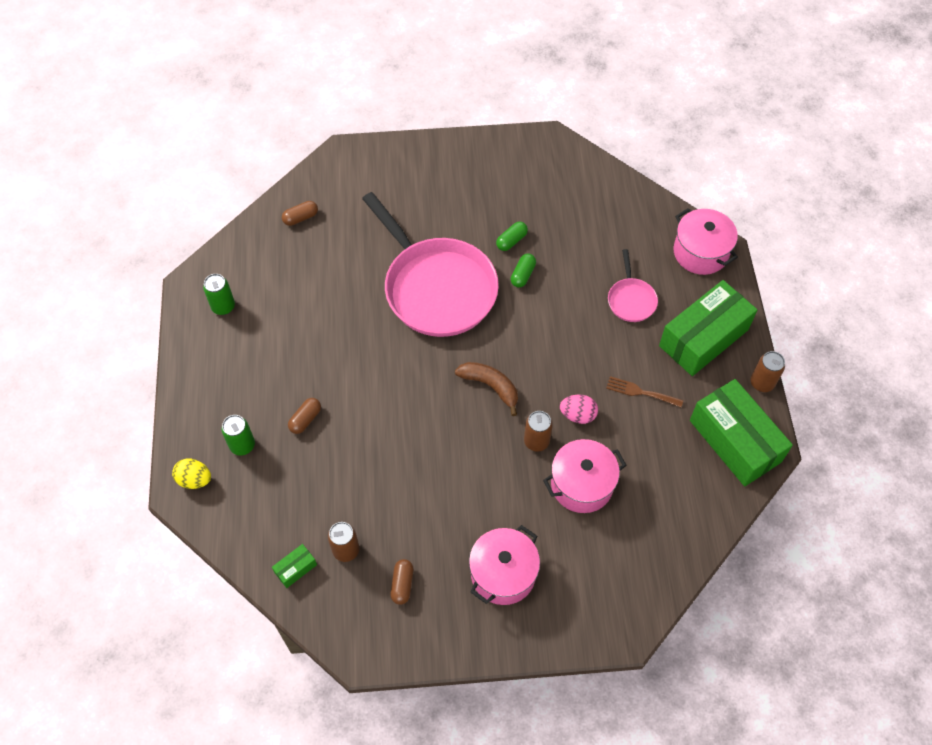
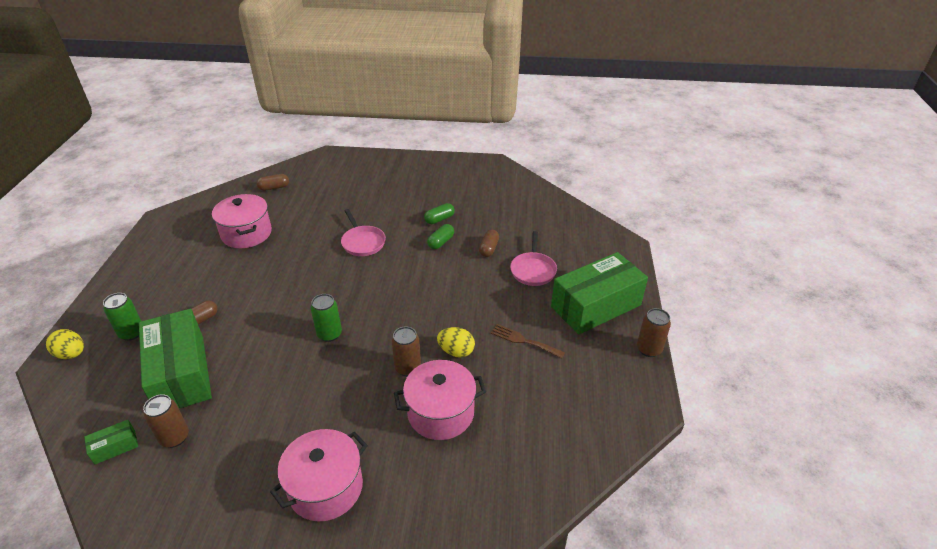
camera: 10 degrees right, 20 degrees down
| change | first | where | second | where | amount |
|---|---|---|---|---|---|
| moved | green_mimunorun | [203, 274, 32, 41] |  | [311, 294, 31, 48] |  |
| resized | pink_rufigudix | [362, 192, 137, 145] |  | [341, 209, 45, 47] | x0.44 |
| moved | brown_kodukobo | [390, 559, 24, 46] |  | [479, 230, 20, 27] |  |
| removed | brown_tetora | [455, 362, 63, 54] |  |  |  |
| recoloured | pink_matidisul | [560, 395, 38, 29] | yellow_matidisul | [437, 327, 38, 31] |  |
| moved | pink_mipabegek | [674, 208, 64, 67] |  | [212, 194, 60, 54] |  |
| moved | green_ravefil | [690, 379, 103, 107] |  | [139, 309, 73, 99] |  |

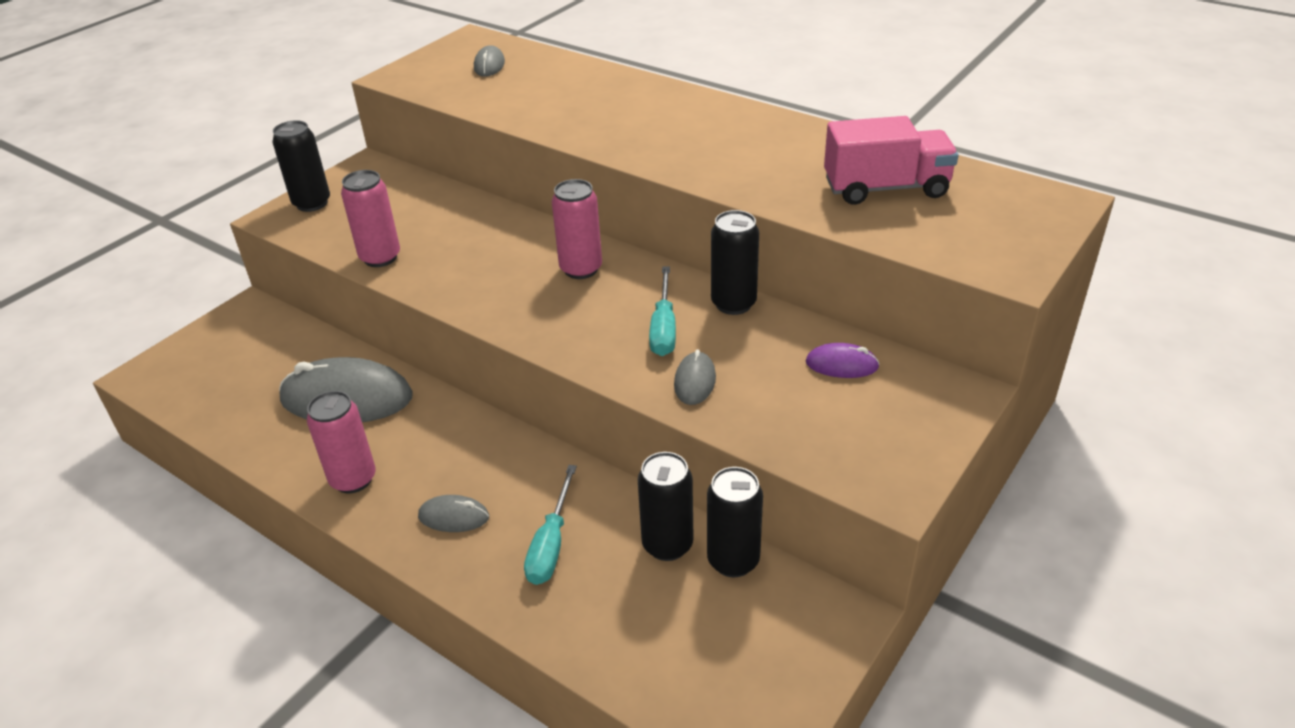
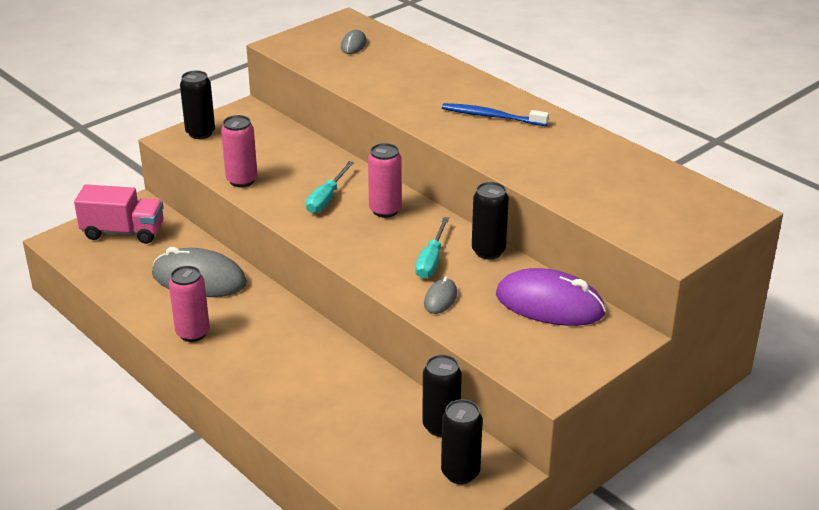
camera: 10 degrees right, 5 degrees down
| change | first | where | second | where | amount |
|---|---|---|---|---|---|
| removed | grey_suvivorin | [418, 495, 71, 37] |  |  |  |
| moved | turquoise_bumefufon | [524, 465, 53, 120] |  | [306, 161, 48, 53] |  |
| moved | black_mimunorun | [638, 452, 56, 109] |  | [441, 399, 42, 85] |  |
| resized | purple_suvivorin | [806, 343, 74, 35] |  | [496, 268, 110, 58] | x2.11 |
| moved | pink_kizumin | [824, 116, 135, 89] |  | [74, 184, 90, 60] |  |
| added |  |  | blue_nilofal | [442, 103, 107, 23] |  |

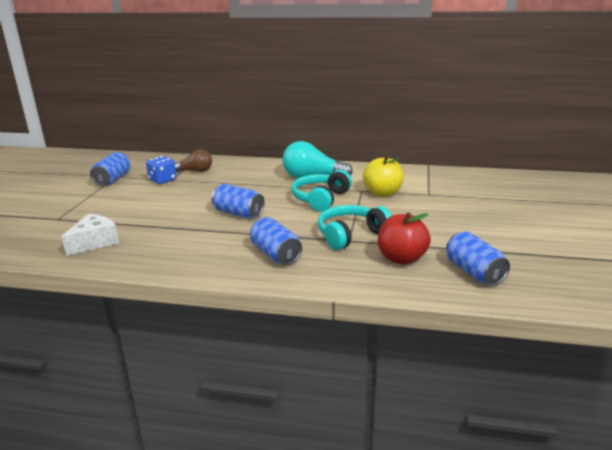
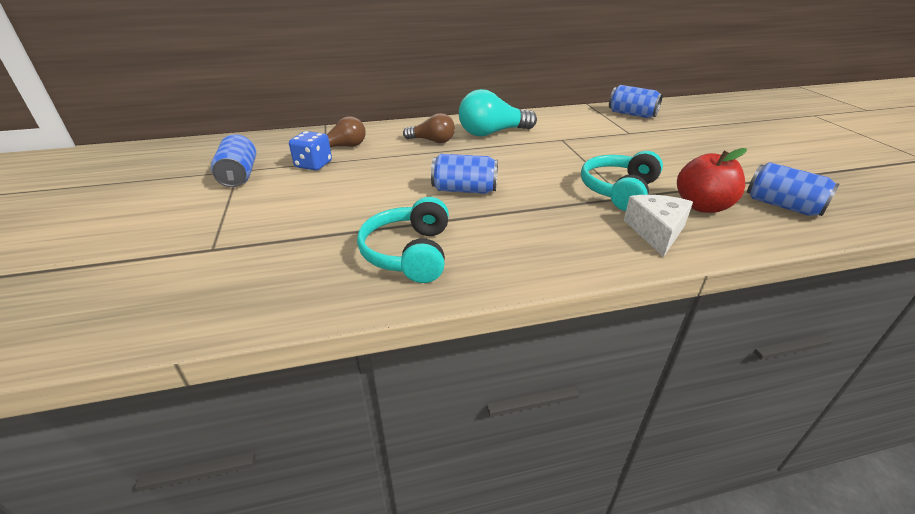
camera: 25 degrees left, 10 degrees up
| change | first | where | second | where | amount |
|---|---|---|---|---|---|
| moved | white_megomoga | [61, 214, 58, 42] |  | [624, 195, 69, 62] |  |
| moved | blue_mimunorun | [250, 217, 52, 48] |  | [609, 85, 54, 33] |  |
| moved | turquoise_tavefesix | [291, 170, 61, 42] |  | [357, 197, 92, 86] |  |
| removed | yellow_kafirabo | [363, 156, 41, 41] |  |  |  |
| added |  |  | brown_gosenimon | [403, 113, 52, 30] |  |

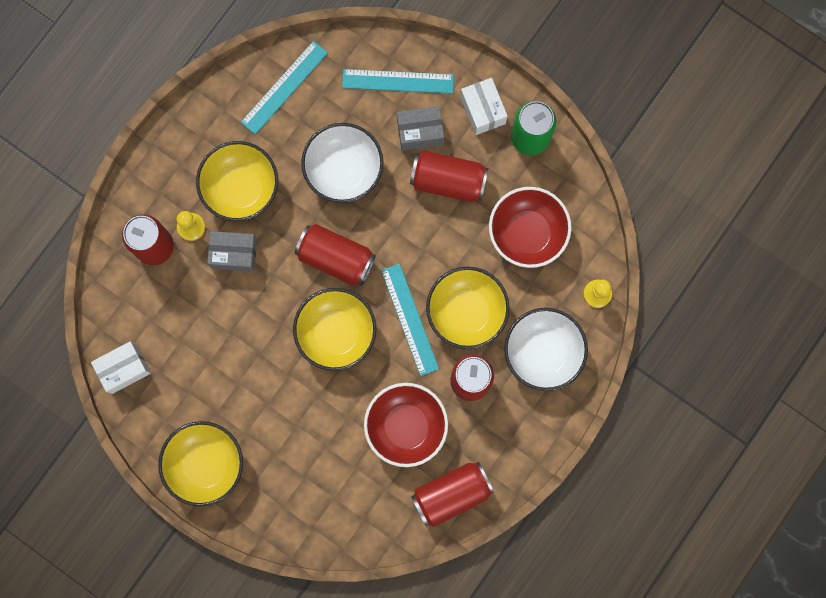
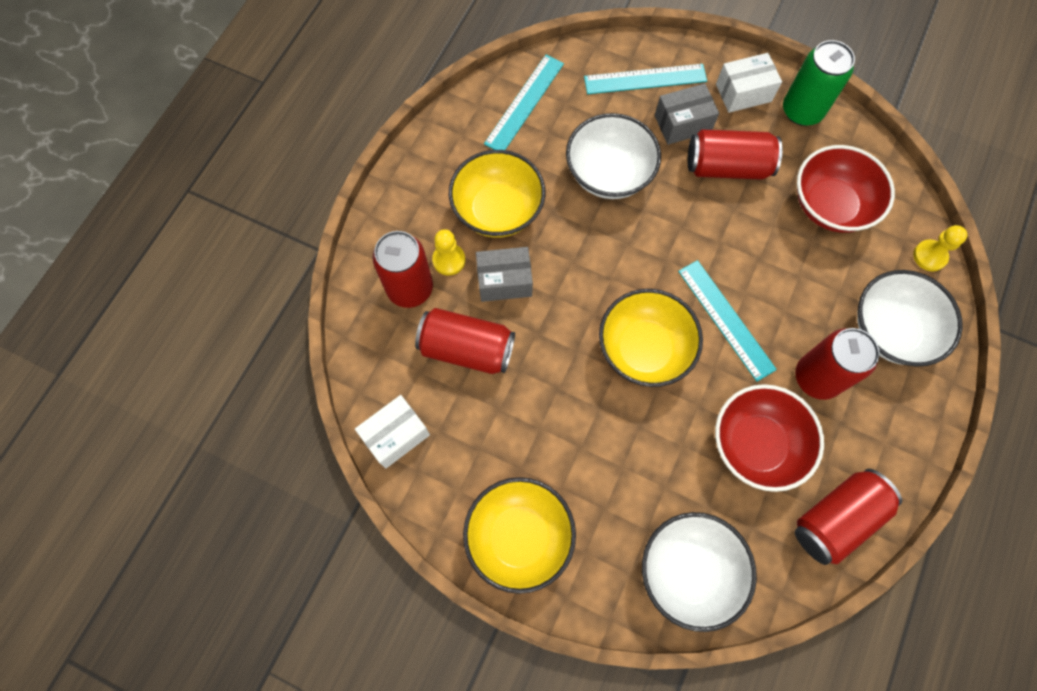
camera: 10 degrees left, 10 degrees down
| change | first | where | second | where | amount |
|---|---|---|---|---|---|
| moved | red_mimunorun | [295, 224, 81, 62] |  | [415, 308, 100, 66] |  |
| removed | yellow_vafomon | [426, 267, 84, 82] |  |  |  |
| turned | white_ravefil | [460, 78, 48, 57] |  | [716, 53, 66, 60] | 75 degrees counterclockwise |
| added |  |  | white_vafomon | [642, 512, 115, 120] |  |

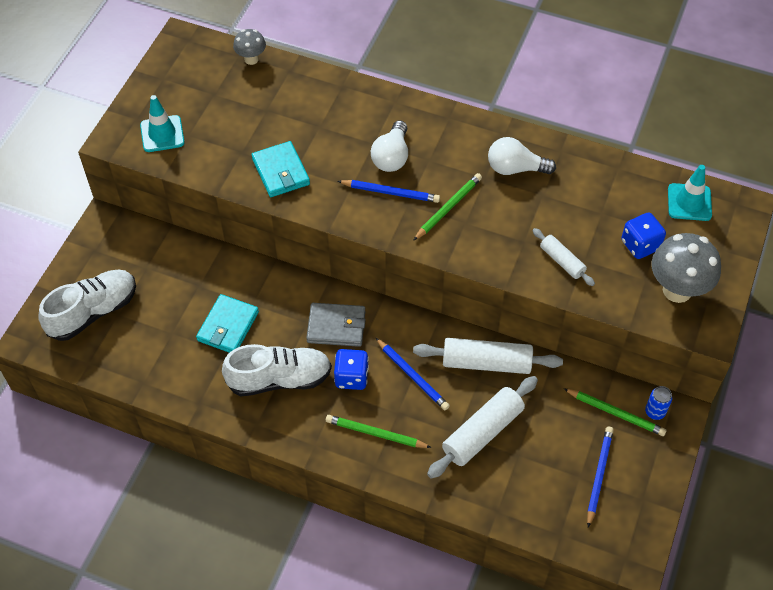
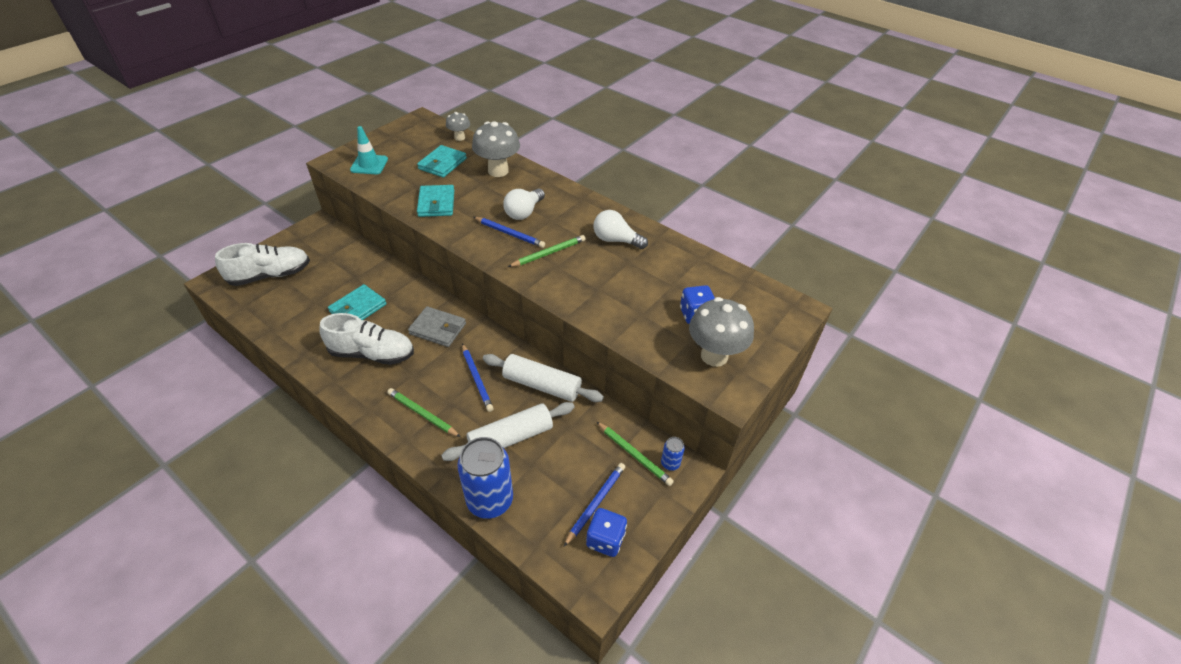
camera: 15 degrees right, 10 degrees down
| change | first | where | second | where | amount |
|---|---|---|---|---|---|
| moved | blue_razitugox | [334, 349, 35, 41] |  | [586, 508, 41, 49] |  |
| removed | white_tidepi | [532, 228, 63, 58] |  |  |  |
| removed | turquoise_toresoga | [668, 165, 44, 56] |  |  |  |
| added |  |  | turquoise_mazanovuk | [417, 145, 50, 33] |  |
| added |  |  | blue_mimunorun | [457, 437, 56, 82] |  |
| added |  |  | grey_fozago | [472, 121, 48, 56] |  |

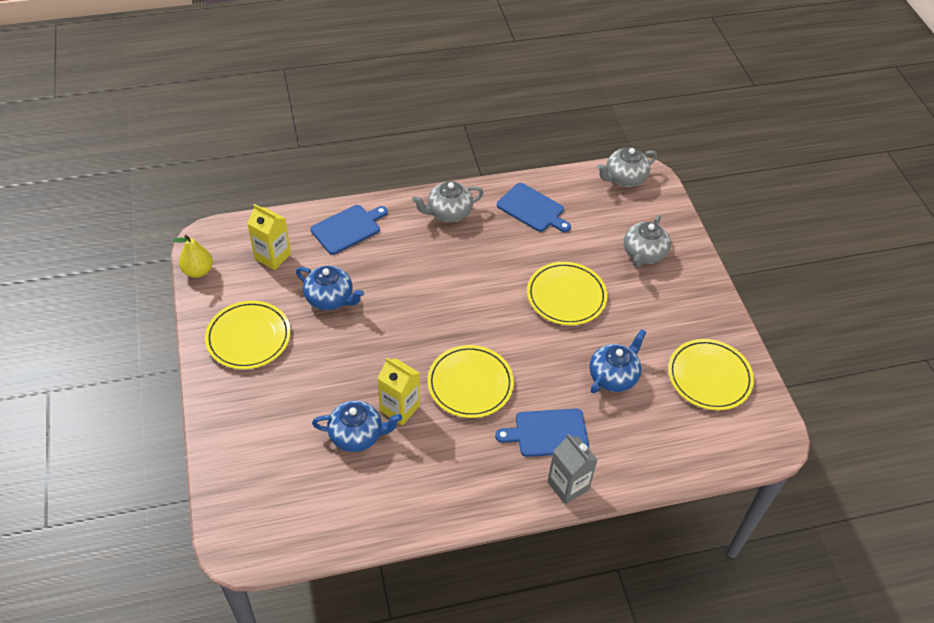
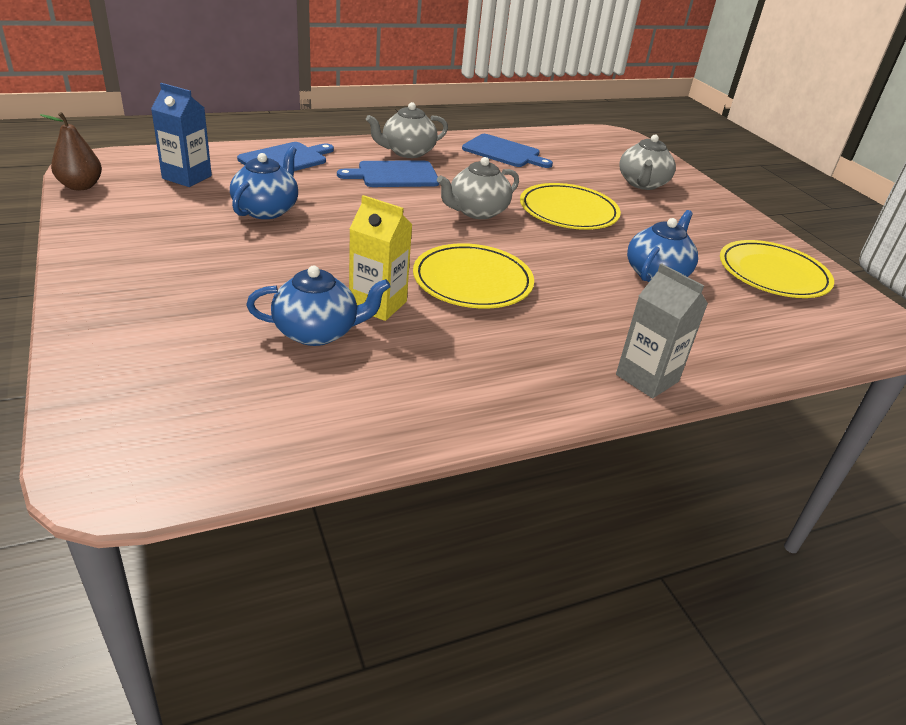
camera: 10 degrees left, 15 degrees down
| change | first | where | second | where | amount |
|---|---|---|---|---|---|
| recoloured | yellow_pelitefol | [173, 235, 40, 43] | brown_pelitefol | [40, 112, 62, 79] |  |
| removed | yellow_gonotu | [205, 301, 86, 68] |  |  |  |
| recoloured | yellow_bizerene | [247, 204, 44, 66] | blue_bizerene | [151, 83, 61, 104] |  |
| turned | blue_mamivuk | [296, 266, 68, 44] |  | [230, 146, 68, 73] | 90 degrees counterclockwise |
| moved | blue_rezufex | [495, 409, 94, 48] |  | [337, 161, 103, 26] |  |
| moved | grey_mamivuk | [597, 147, 60, 40] |  | [437, 157, 82, 62] |  |

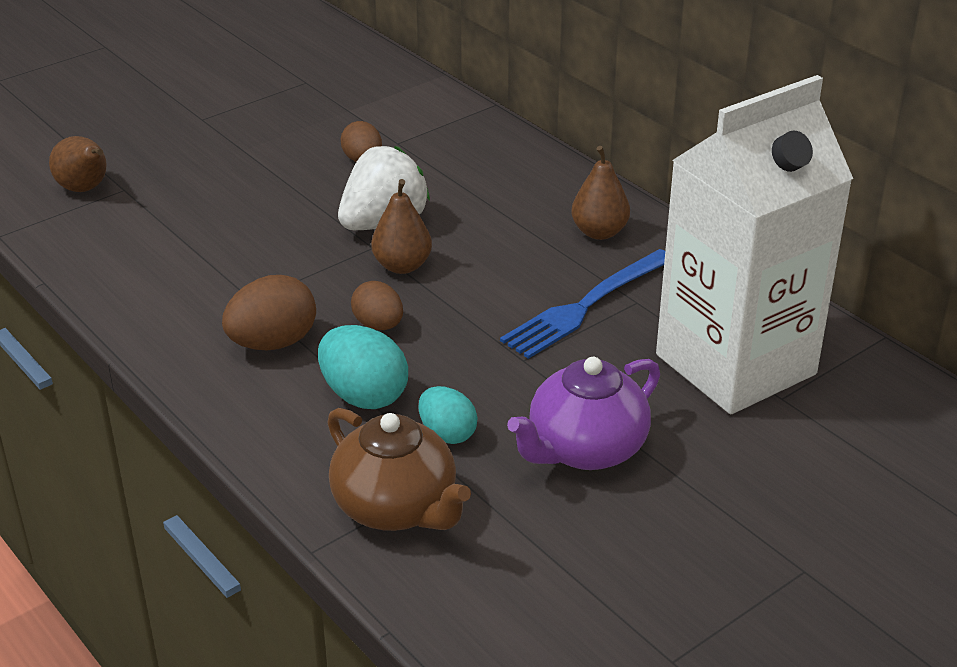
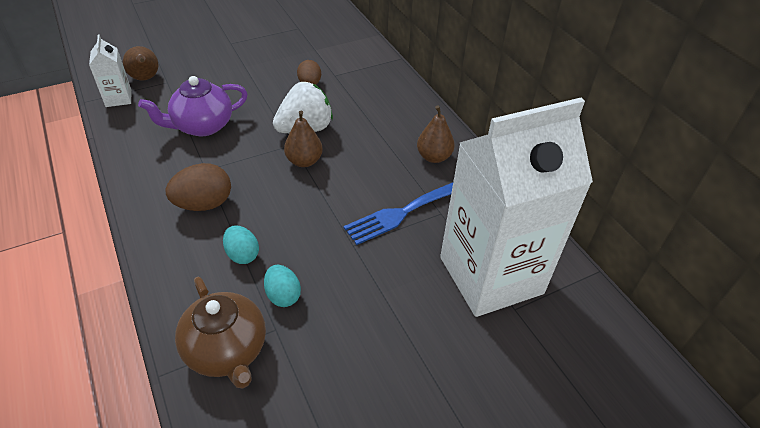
camera: 10 degrees right, 10 degrees up
| change | first | where | second | where | amount |
|---|---|---|---|---|---|
| resized | turquoise_matidisul | [318, 325, 90, 84] |  | [223, 226, 36, 38] | x0.65 |
| removed | brown_matidisul | [351, 281, 52, 49] |  |  |  |
| moved | purple_mamivuk | [507, 357, 153, 113] |  | [138, 76, 110, 61] |  |
| added |  |  | white_bizerene | [89, 34, 43, 73] |  |

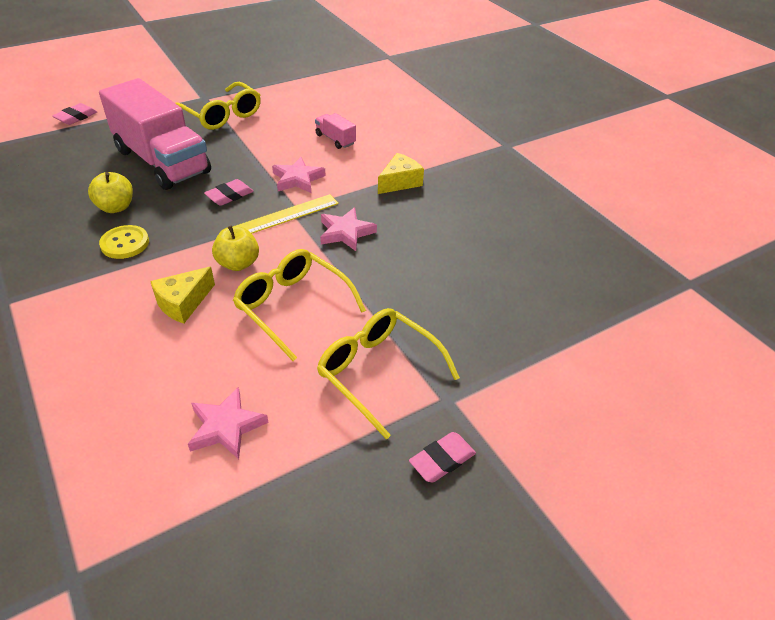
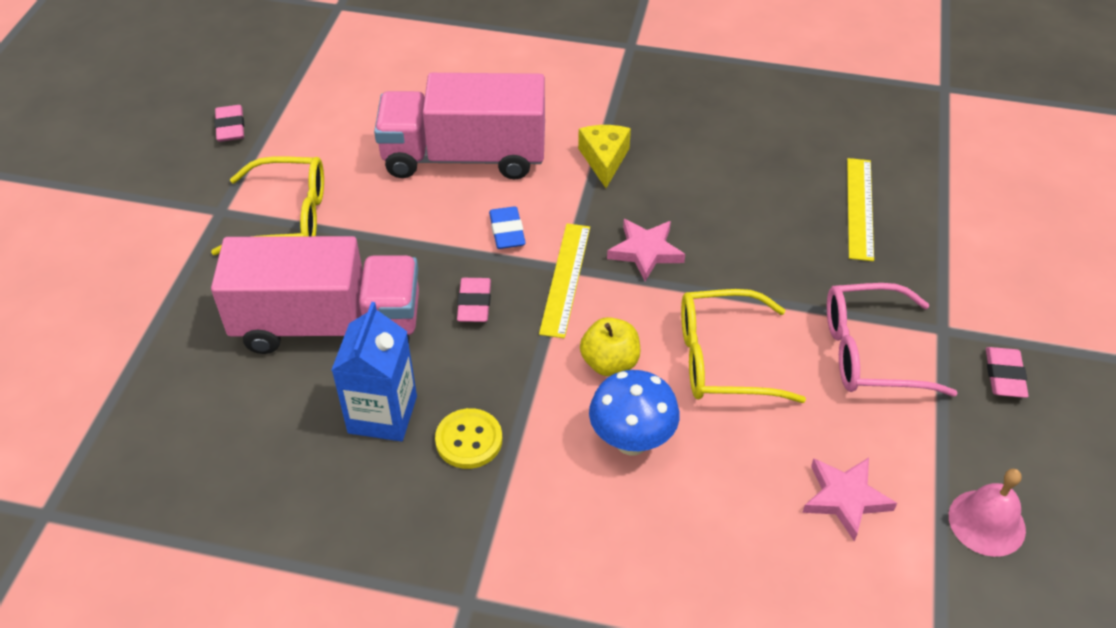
camera: 45 degrees left, 5 degrees up
| change | first | where | second | where | amount |
|---|---|---|---|---|---|
| moved | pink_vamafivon | [52, 103, 45, 22] |  | [215, 105, 29, 37] |  |
| replaced | yellow_kafirabo | [88, 172, 45, 41] | blue_bizerene | [332, 302, 85, 140] |  |
| replaced | yellow_megomoga | [150, 267, 65, 57] | blue_fozago | [589, 370, 91, 85] |  |
| replaced | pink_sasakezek | [272, 157, 53, 36] | blue_vamafivon | [489, 206, 37, 43] |  |
| resized | pink_kizumin | [315, 113, 41, 36] |  | [374, 73, 171, 107] | x2.47 |
| recoloured | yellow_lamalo | [317, 308, 143, 131] | pink_lamalo | [827, 283, 131, 114] |  |
| added |  |  | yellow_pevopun | [847, 158, 27, 103] |  |
| added |  |  | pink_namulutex | [949, 469, 77, 88] |  |

